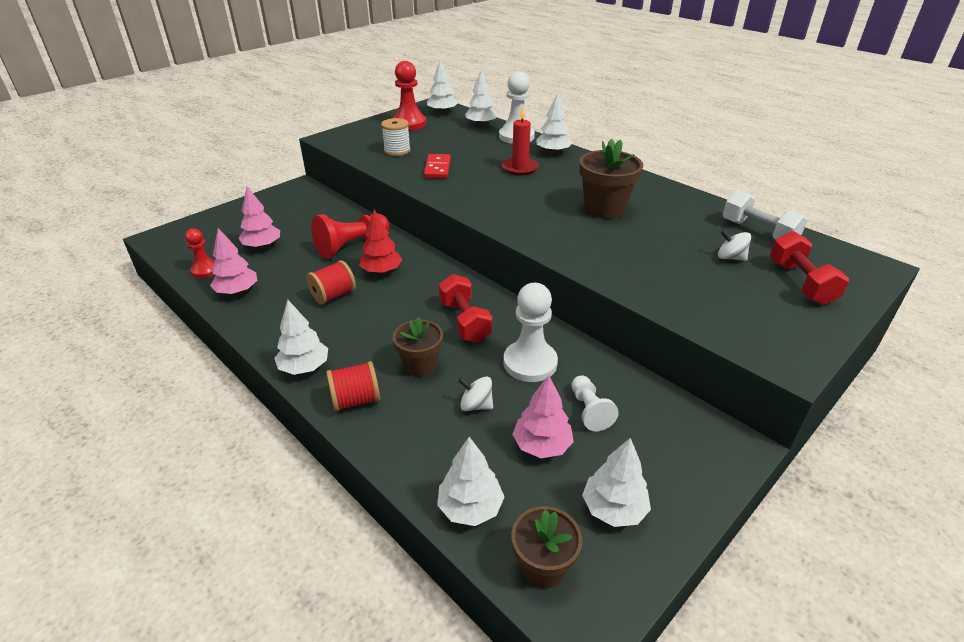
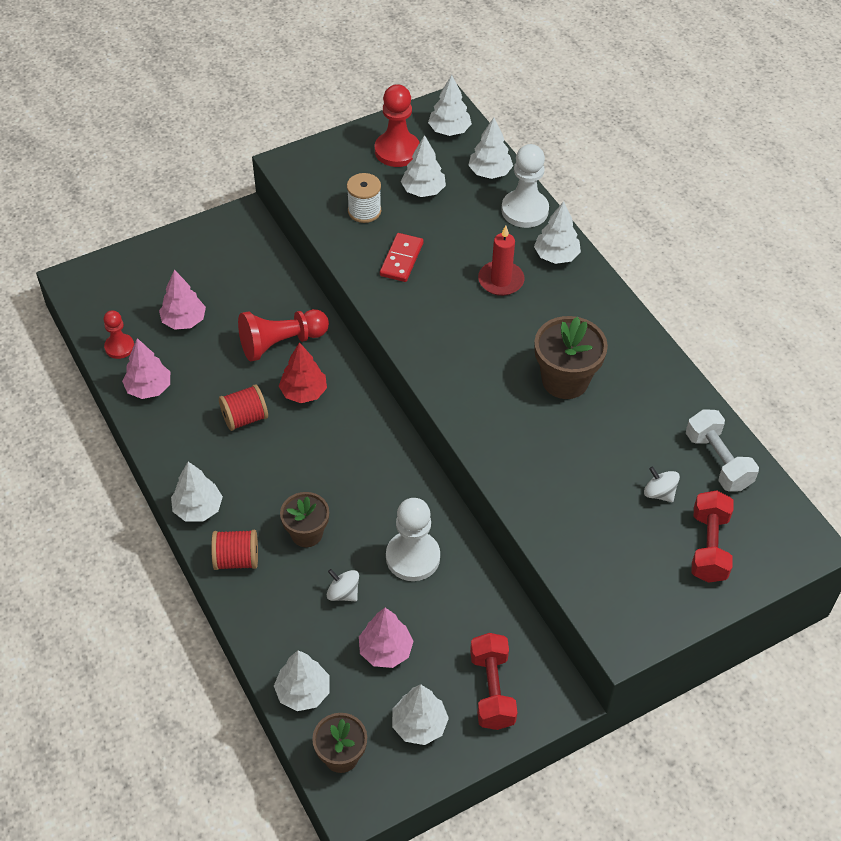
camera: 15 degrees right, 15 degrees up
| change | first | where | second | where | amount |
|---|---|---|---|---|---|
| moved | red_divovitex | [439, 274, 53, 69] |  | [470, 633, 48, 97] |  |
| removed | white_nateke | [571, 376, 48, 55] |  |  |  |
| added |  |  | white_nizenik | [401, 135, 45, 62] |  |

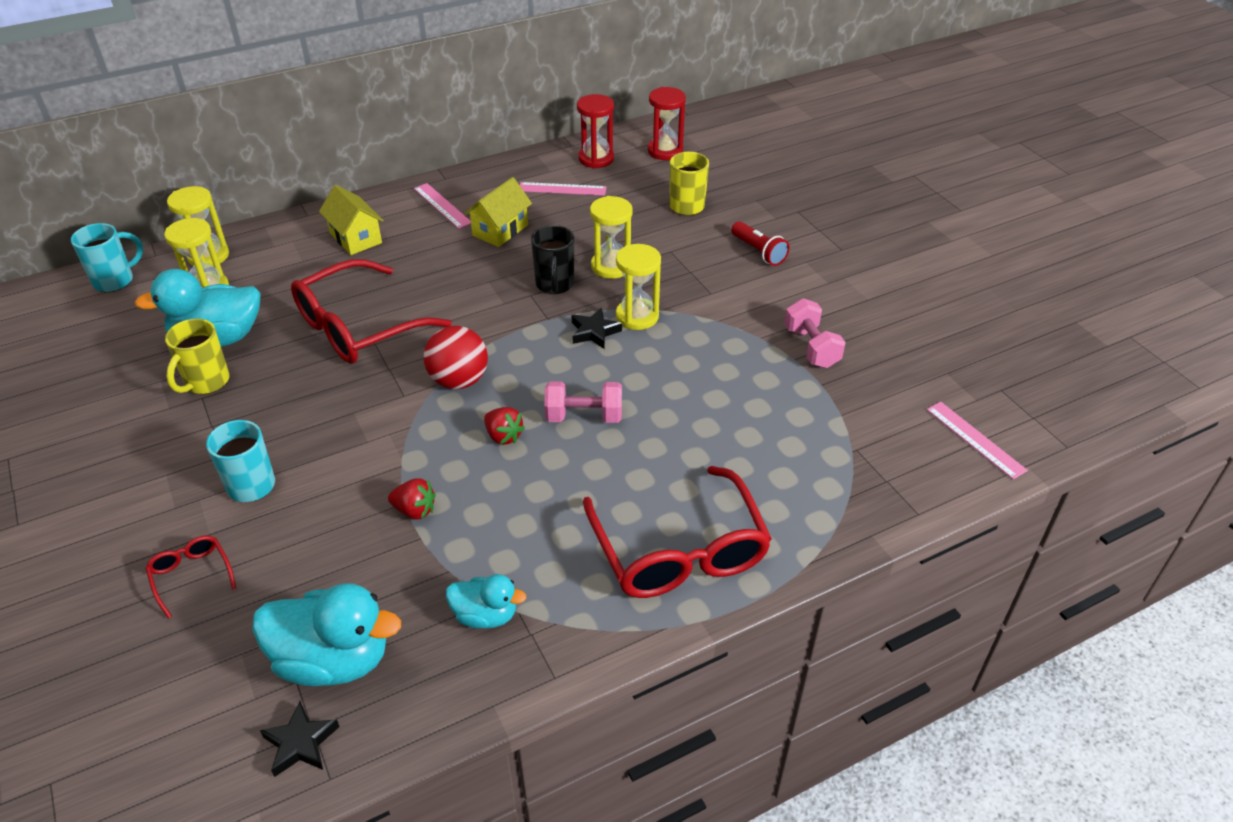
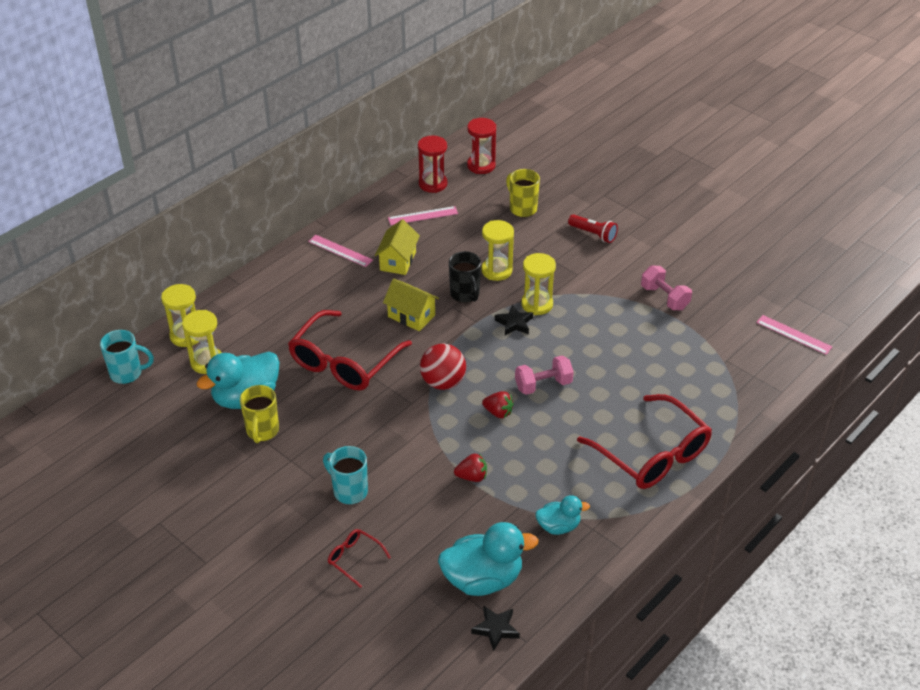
camera: 20 degrees left, 0 degrees up
| change | first | where | second | where | amount |
|---|---|---|---|---|---|
| turned | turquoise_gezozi | [71, 223, 72, 69] |  | [100, 330, 54, 54] | 60 degrees clockwise |
| moved | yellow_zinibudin | [319, 185, 65, 70] |  | [383, 279, 56, 52] |  |

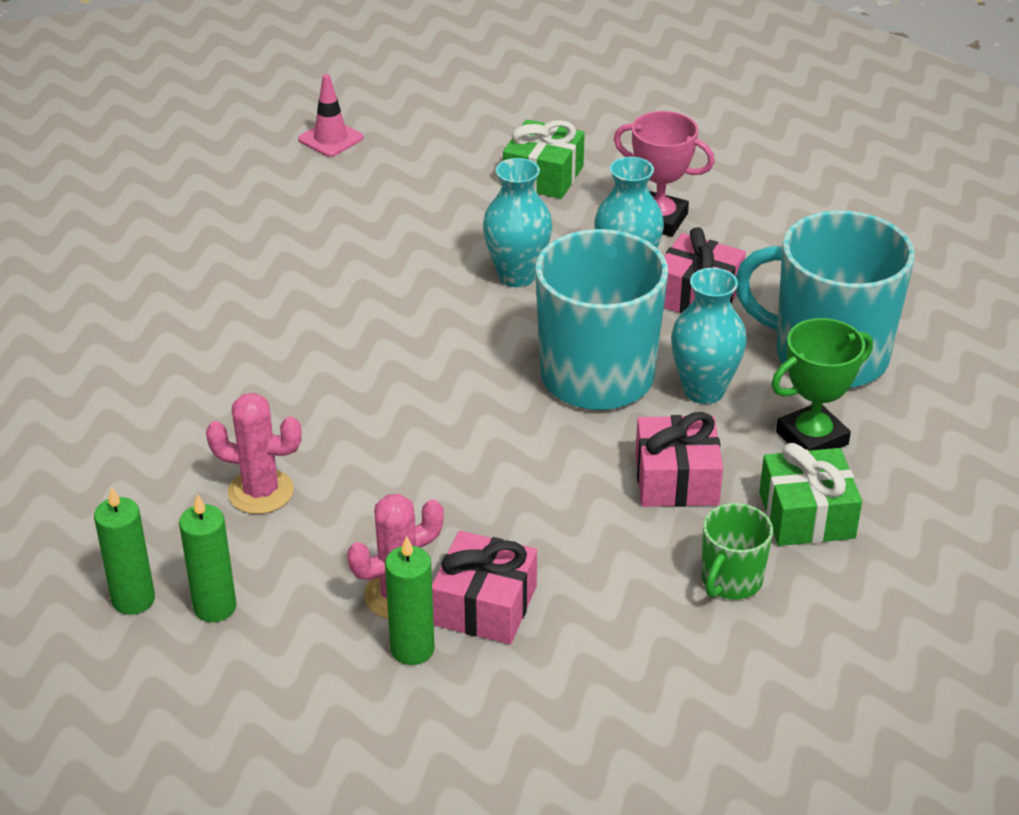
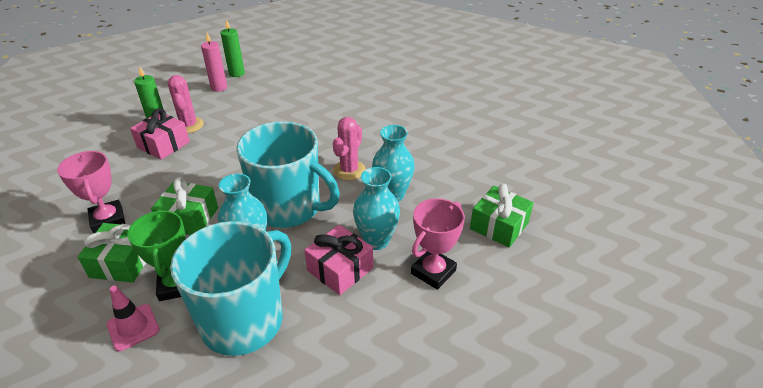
camera: 105 degrees right, 0 degrees up
| change | first | where | second | where | amount |
|---|---|---|---|---|---|
| recoloured | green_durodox | [179, 494, 57, 128] | pink_durodox | [201, 33, 26, 59] |  |
| moved | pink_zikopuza | [206, 393, 96, 121] |  | [333, 117, 33, 63] |  |
| moved | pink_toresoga | [298, 74, 66, 83] |  | [107, 285, 53, 66] |  |
| recoloured | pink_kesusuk | [635, 412, 88, 95] | green_kesusuk | [151, 177, 67, 58] |  |
| replaced | green_gezozi | [702, 503, 71, 96] | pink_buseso | [57, 151, 68, 82] |  |

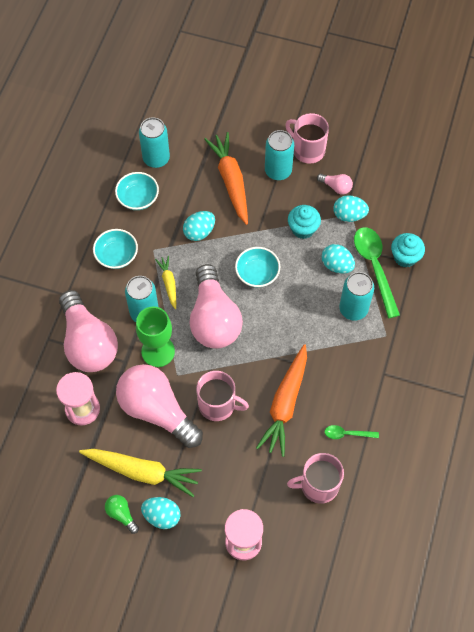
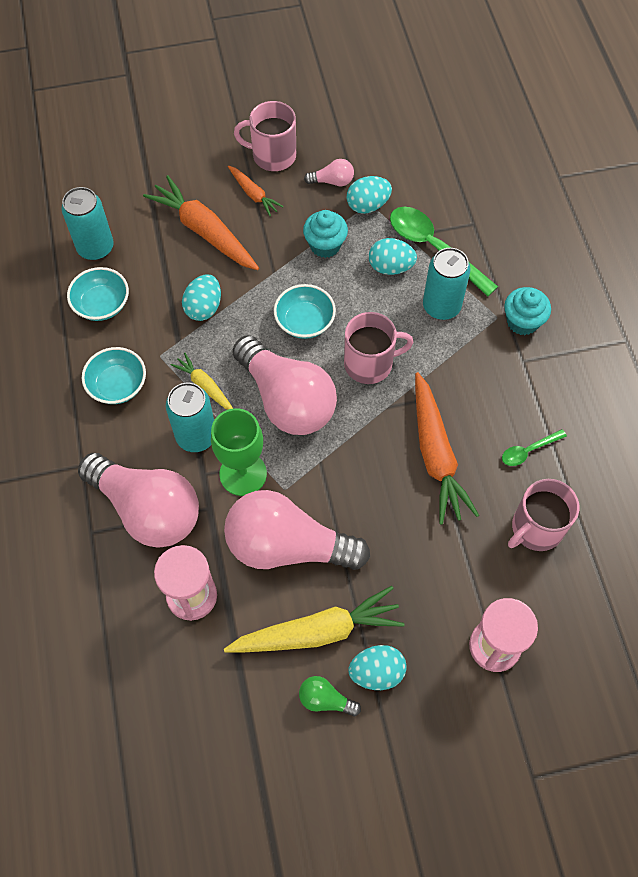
camera: 30 degrees left, 0 degrees up
| change | first | where | second | where | amount |
|---|---|---|---|---|---|
| moved | pink_gezozi | [196, 371, 53, 50] |  | [344, 312, 70, 72] |  |
| replaced | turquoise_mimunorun | [265, 130, 29, 50] | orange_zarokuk | [228, 166, 56, 50] |  |
| moved | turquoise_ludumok | [391, 233, 34, 35] |  | [504, 287, 47, 48] |  |

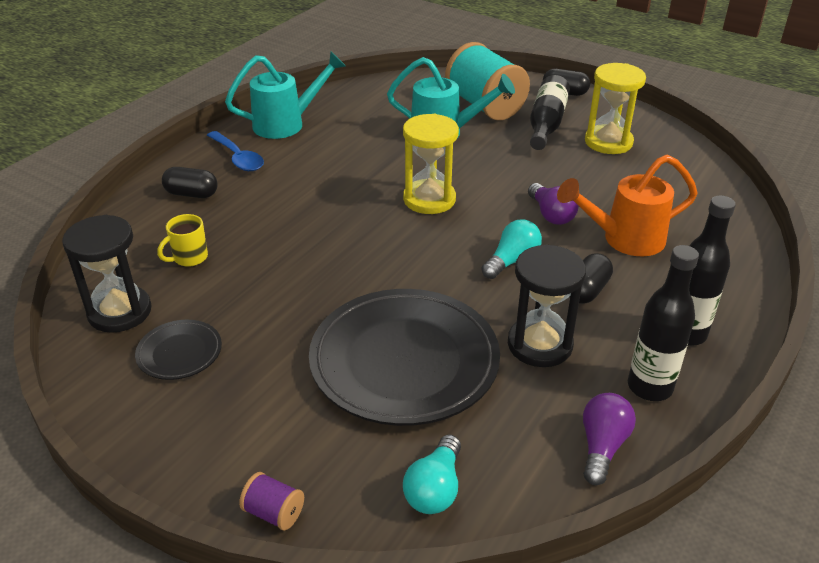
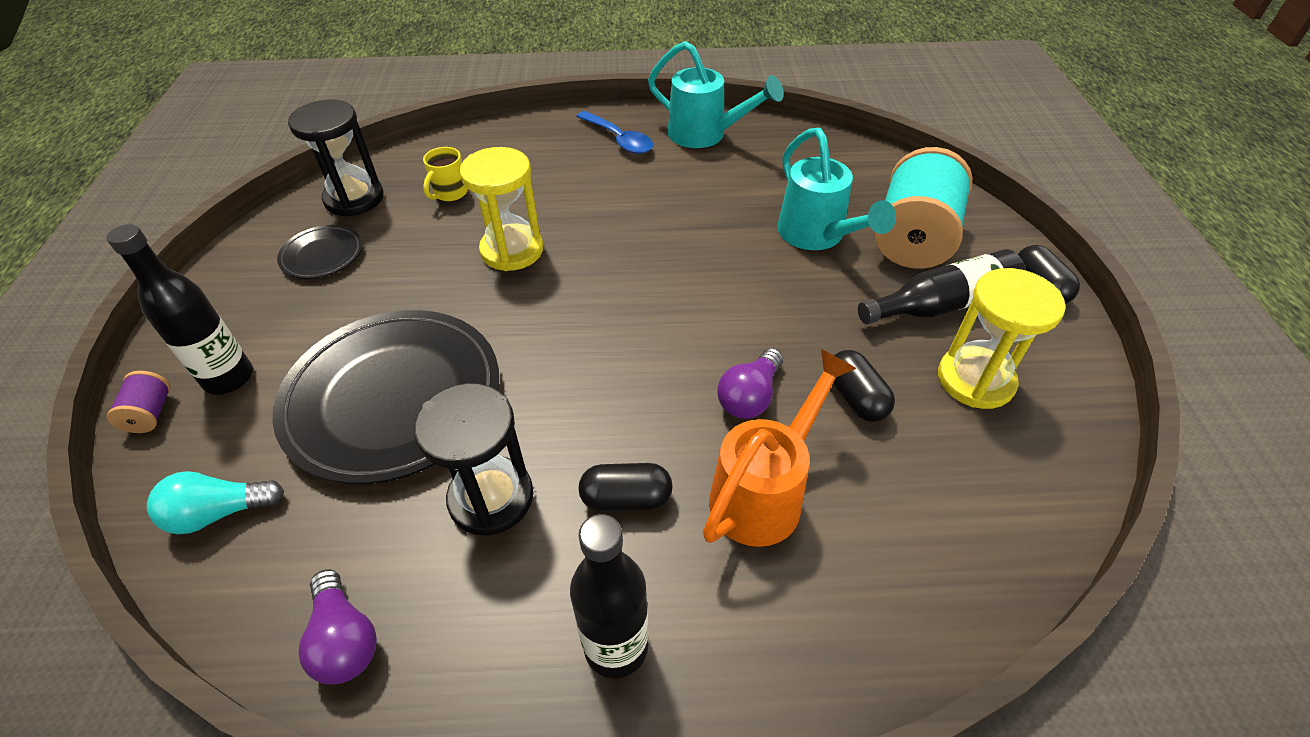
camera: 55 degrees right, 10 degrees up
| change | first | where | second | where | amount |
|---|---|---|---|---|---|
| turned | yellow_gezozi | [157, 214, 51, 53] |  | [423, 147, 45, 54] | 75 degrees counterclockwise |
| moved | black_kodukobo | [162, 167, 56, 31] |  | [833, 350, 62, 72] |  |
| turned | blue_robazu | [207, 131, 57, 40] |  | [576, 111, 77, 43] | 60 degrees counterclockwise |
| moved | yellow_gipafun | [403, 114, 56, 100] |  | [459, 147, 84, 124] |  |
| removed | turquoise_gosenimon | [481, 219, 61, 60] |  |  |  |
| turned | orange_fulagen | [557, 154, 140, 102] |  | [703, 349, 154, 198] | 90 degrees clockwise |
| turned | purple_gosenimon | [583, 393, 53, 92] |  | [298, 569, 79, 115] | 75 degrees clockwise |
| moved | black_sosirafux | [628, 245, 71, 156] |  | [106, 224, 147, 171] |  |

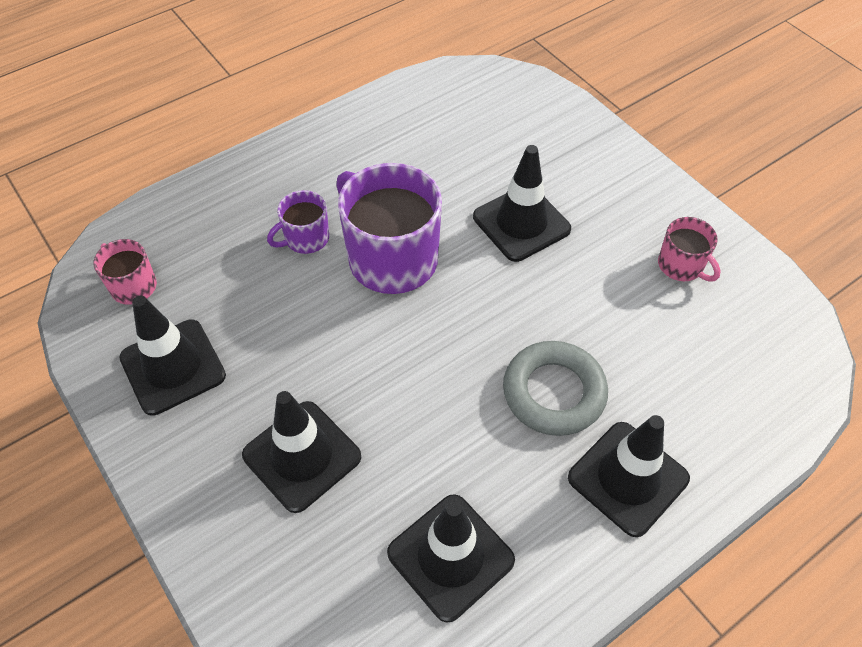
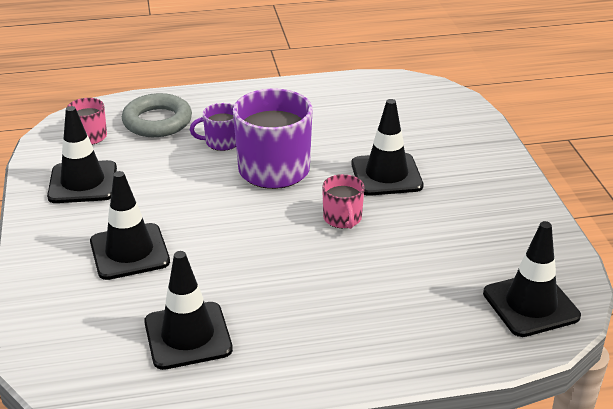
camera: 25 degrees right, 20 degrees down
| change | first | where | second | where | amount |
|---|---|---|---|---|---|
| moved | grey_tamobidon | [503, 341, 105, 95] |  | [122, 93, 70, 44] |  |
| moved | black_toresoga | [568, 415, 122, 122] |  | [483, 221, 98, 116] |  |
| moved | pink_gezozi | [658, 217, 63, 65] |  | [322, 174, 43, 55] |  |

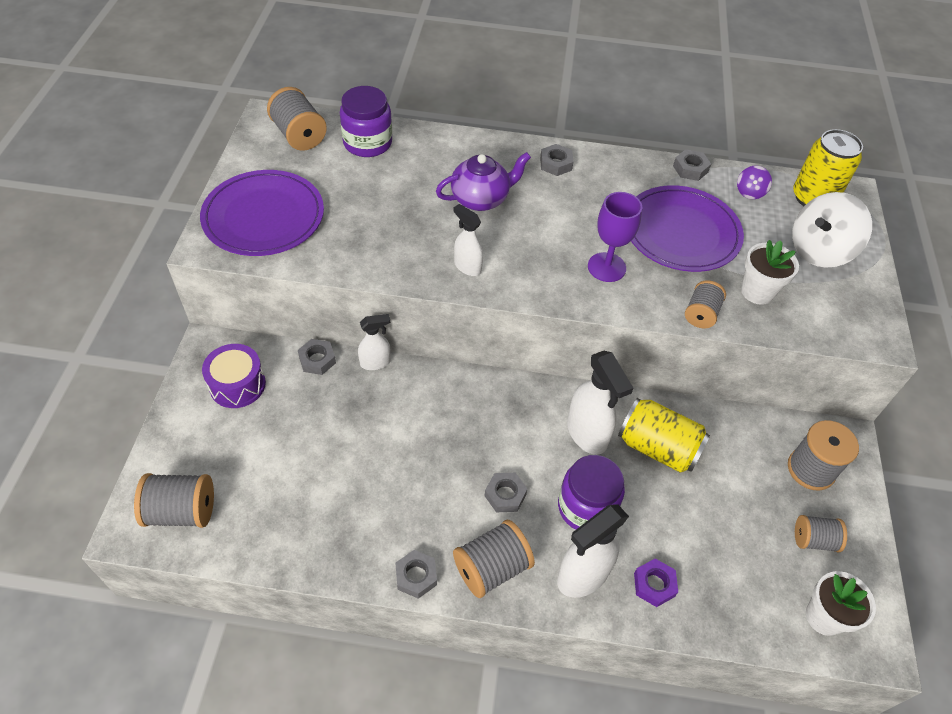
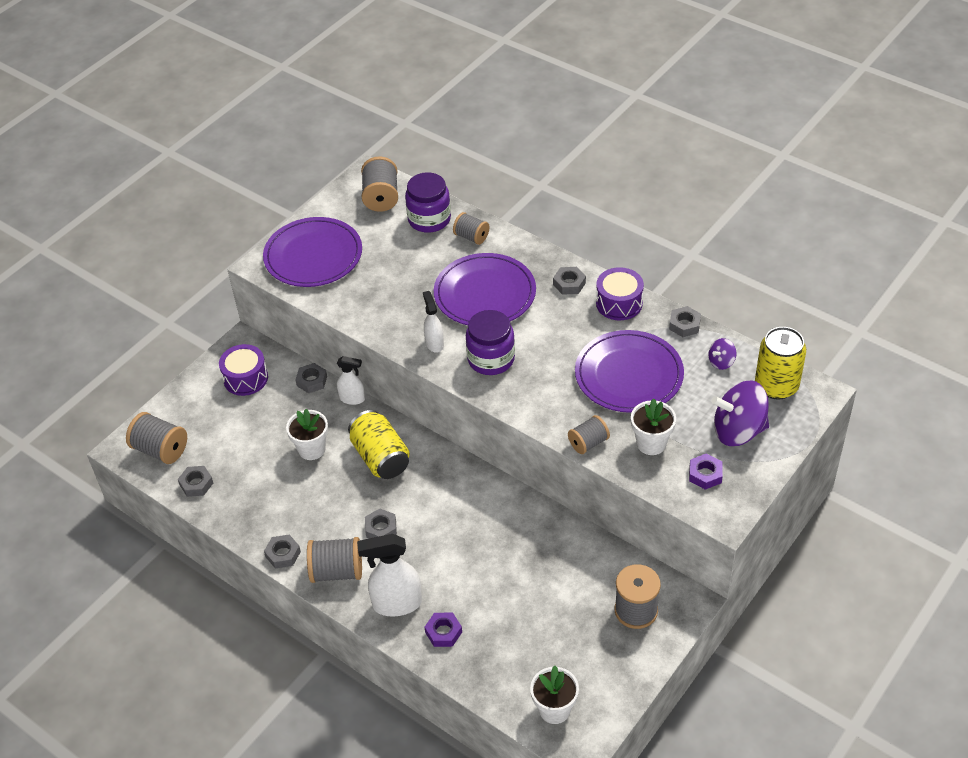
camera: 35 degrees right, 5 degrees down
| change | first | where | second | where | amount |
|---|---|---|---|---|---|
| replaced | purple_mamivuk | [436, 152, 95, 59] | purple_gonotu | [434, 253, 102, 72] |  |
| moved | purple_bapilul | [558, 455, 67, 75] |  | [466, 310, 49, 65] |  |
| removed | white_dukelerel | [567, 351, 66, 104] |  |  |  |
| removed | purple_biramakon | [588, 192, 54, 90] |  |  |  |
| moved | yellow_mimunorun | [618, 398, 92, 75] |  | [348, 410, 62, 69] |  |
| recoloured | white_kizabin | [792, 192, 80, 76] | purple_kizabin | [711, 380, 58, 66] |  |
| moved | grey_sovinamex | [795, 515, 52, 38] |  | [453, 212, 37, 33] |  |
| added |  |  | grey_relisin | [178, 466, 35, 31] |  |
| added |  |  | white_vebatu | [286, 409, 42, 51] |  |
| added |  |  | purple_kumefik | [596, 267, 48, 53] |  |
| added |  |  | purple_relisin | [689, 453, 34, 37] |  |

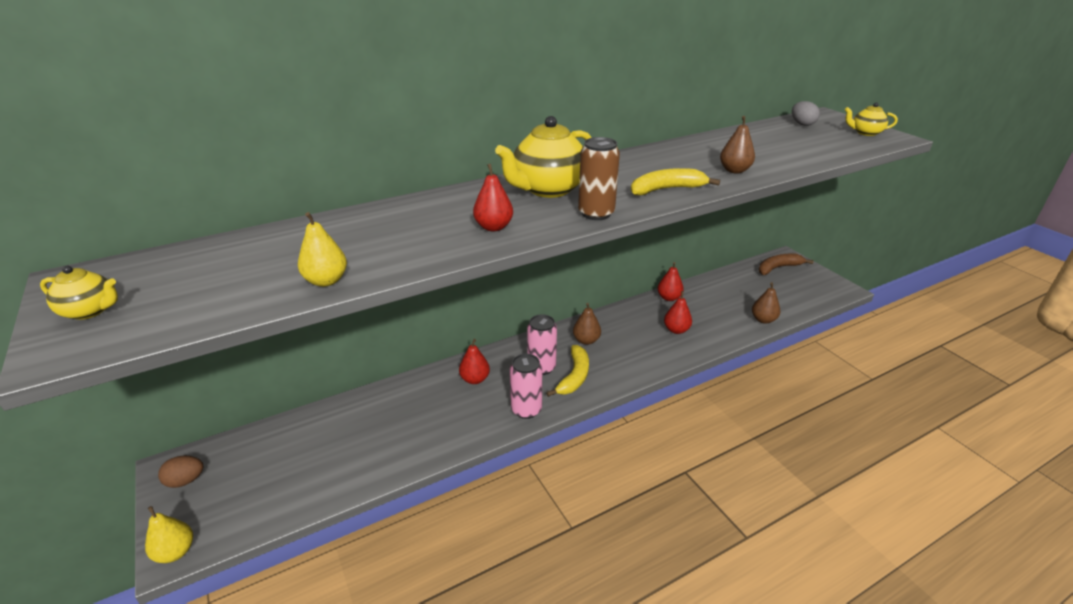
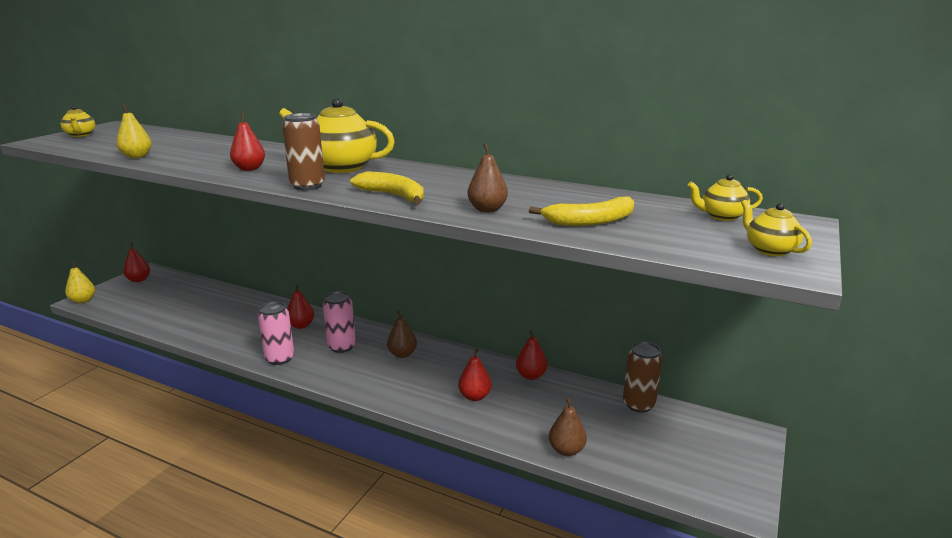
camera: 55 degrees right, 10 degrees down
| change | first | where | second | where | amount |
|---|---|---|---|---|---|
| replaced | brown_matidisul | [158, 455, 45, 33] | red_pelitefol | [123, 242, 27, 40] |  |
| moved | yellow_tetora | [546, 345, 43, 52] |  | [529, 196, 105, 30] |  |
| removed | brown_tetora | [759, 254, 55, 21] |  |  |  |
| replaced | grey_matidisul | [792, 101, 28, 25] | yellow_mamivuk | [688, 174, 75, 47] |  |
| added |  |  | brown_mimunorun | [623, 342, 39, 71] |  |

